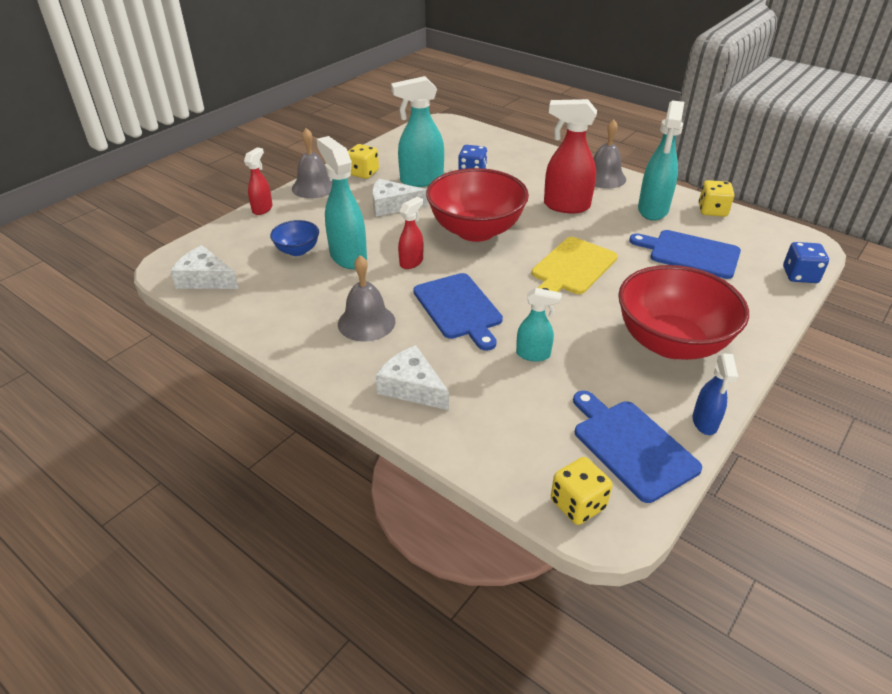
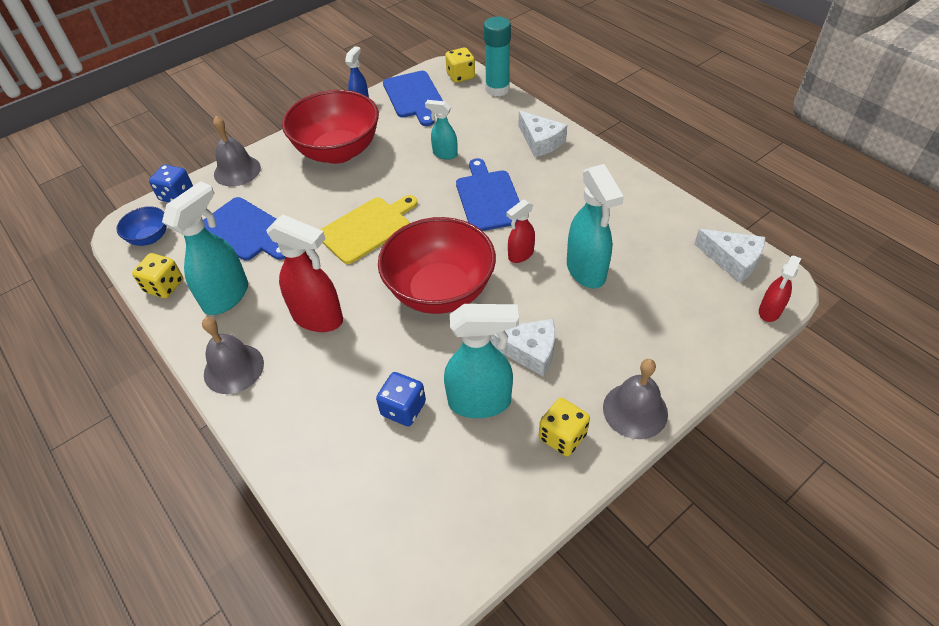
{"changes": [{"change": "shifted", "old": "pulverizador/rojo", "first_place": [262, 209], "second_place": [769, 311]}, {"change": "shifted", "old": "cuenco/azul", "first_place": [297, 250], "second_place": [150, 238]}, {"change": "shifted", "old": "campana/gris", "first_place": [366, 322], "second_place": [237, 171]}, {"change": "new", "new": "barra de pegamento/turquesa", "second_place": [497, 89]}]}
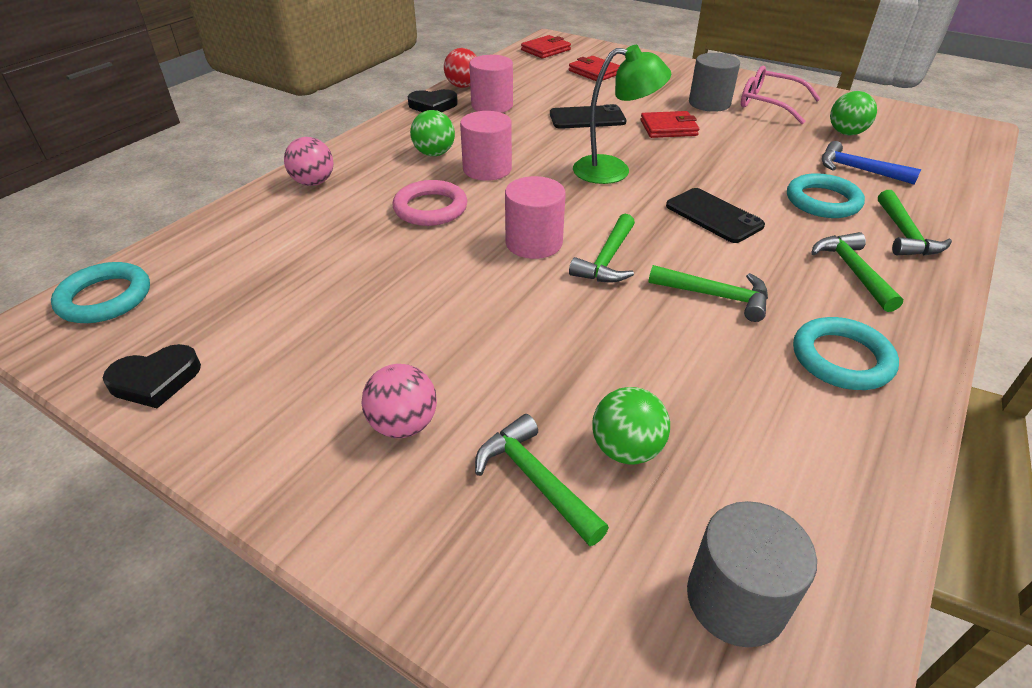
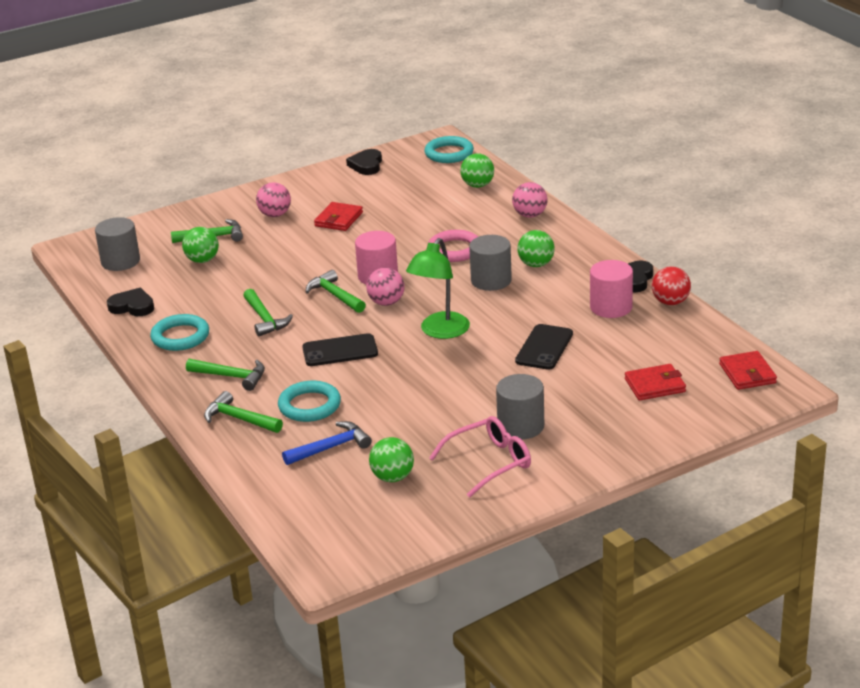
{"changes": [{"change": "repainted", "old": "cilindro/rosa", "new": "cilindro/gris", "first_place": [487, 169], "second_place": [491, 280]}, {"change": "shifted", "old": "cartera/rojo", "first_place": [668, 128], "second_place": [339, 219]}, {"change": "rotated", "old": "martillo/verde", "first_place": [715, 296], "second_place": [265, 319], "degrees": -75}, {"change": "new", "new": "corazón/negro", "second_place": [132, 306]}, {"change": "new", "new": "pelota/rosa", "second_place": [386, 303]}, {"change": "new", "new": "pelota/verde", "second_place": [477, 185]}]}
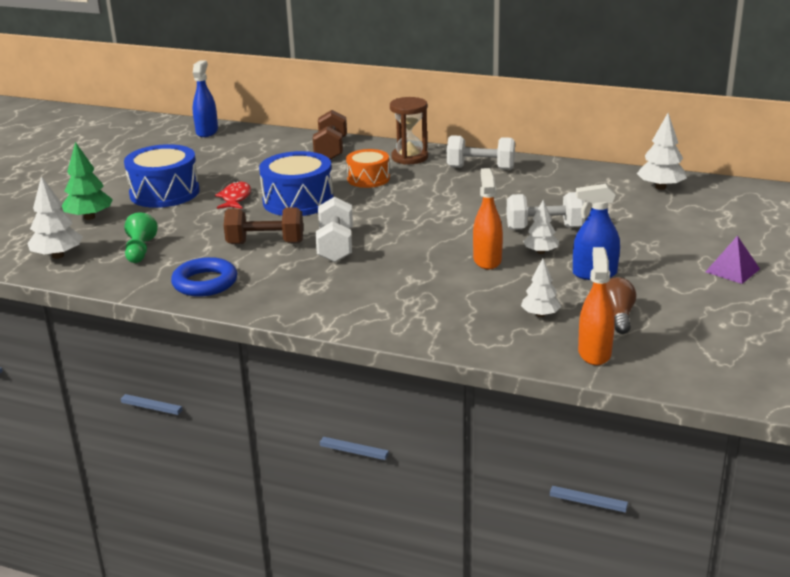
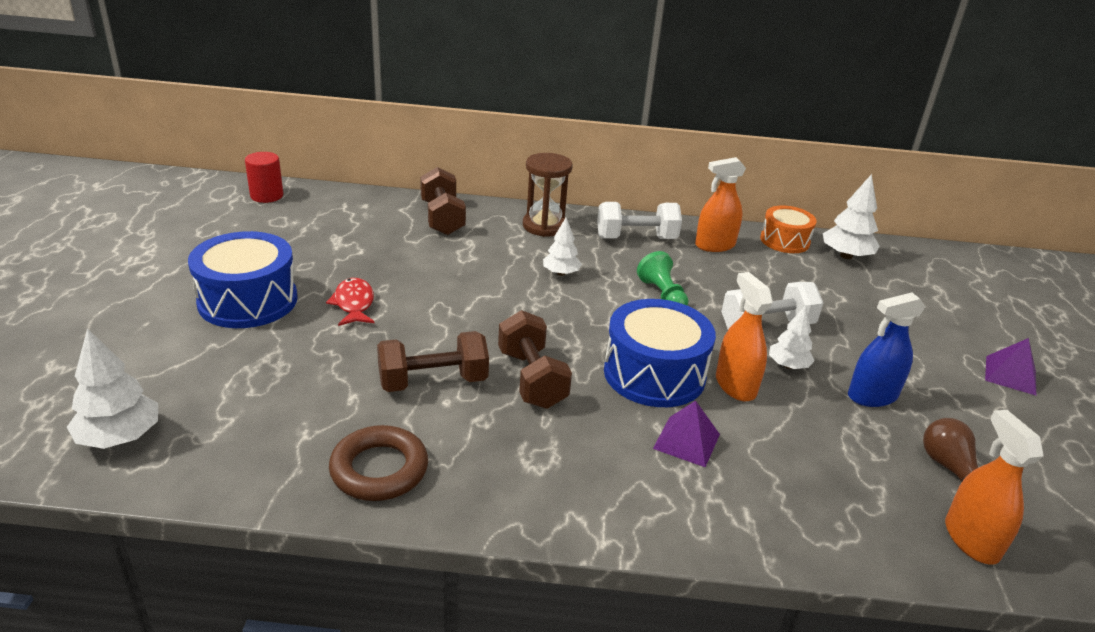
{"changes": [{"change": "gone", "old": "árbol/verde", "first_place": [89, 217]}, {"change": "shifted", "old": "peón/verde", "first_place": [140, 250], "second_place": [662, 295]}, {"change": "repainted", "old": "anillo/azul", "new": "anillo/marrón", "first_place": [205, 283], "second_place": [379, 469]}, {"change": "swapped", "old": "pulverizador/azul", "new": "cilindro/rojo", "first_place": [207, 132], "second_place": [267, 196]}, {"change": "shifted", "old": "tambor/azul", "first_place": [298, 201], "second_place": [654, 374]}, {"change": "repainted", "old": "mancuerna/blanco", "new": "mancuerna/marrón", "first_place": [335, 246], "second_place": [531, 379]}, {"change": "shifted", "old": "tambor/naranja", "first_place": [368, 179], "second_place": [784, 241]}, {"change": "shifted", "old": "árbol/blanco", "first_place": [540, 314], "second_place": [561, 273]}, {"change": "new", "new": "pirámide/morado", "second_place": [686, 441]}, {"change": "new", "new": "pulverizador/naranja", "second_place": [715, 245]}]}
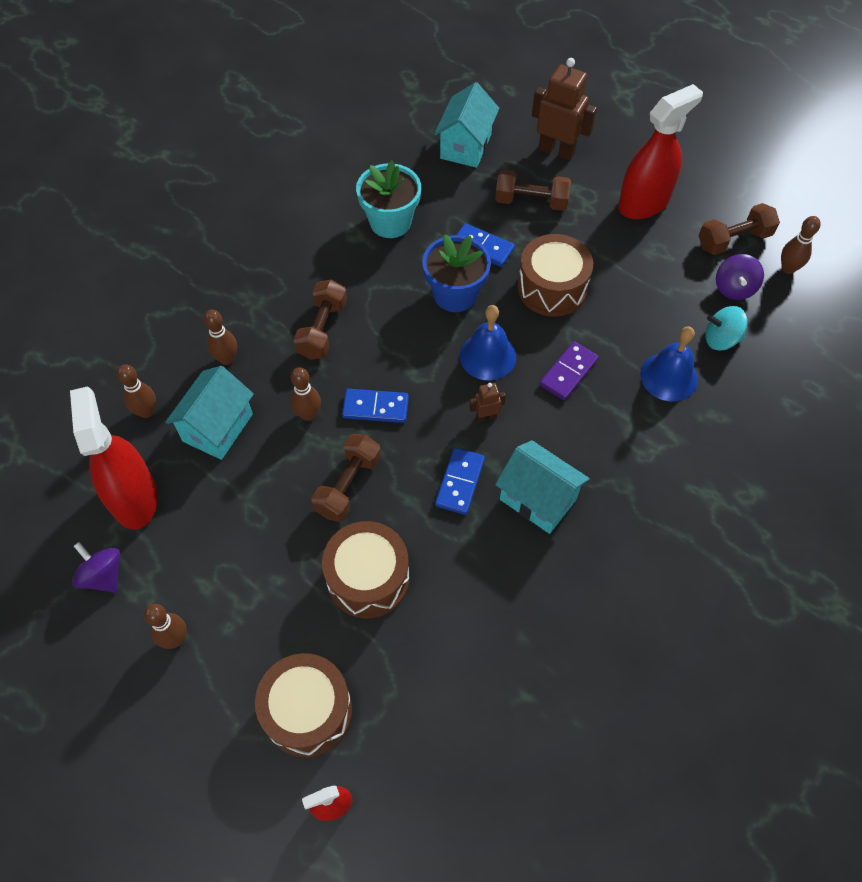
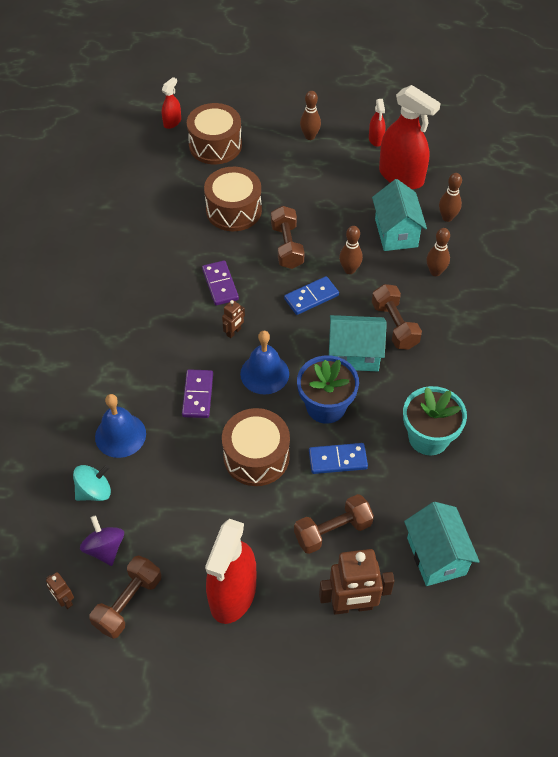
{"changes": [{"change": "swapped", "old": "peonza/morado", "new": "pulverizador/rojo", "first_place": [103, 575], "second_place": [376, 139]}, {"change": "repainted", "old": "ficha de dominó/azul", "new": "ficha de dominó/morado", "first_place": [460, 482], "second_place": [220, 284]}, {"change": "shifted", "old": "casa/turquesa", "first_place": [538, 499], "second_place": [354, 355]}, {"change": "swapped", "old": "bolo/marrón", "new": "robot/marrón", "first_place": [788, 268], "second_place": [64, 600]}]}
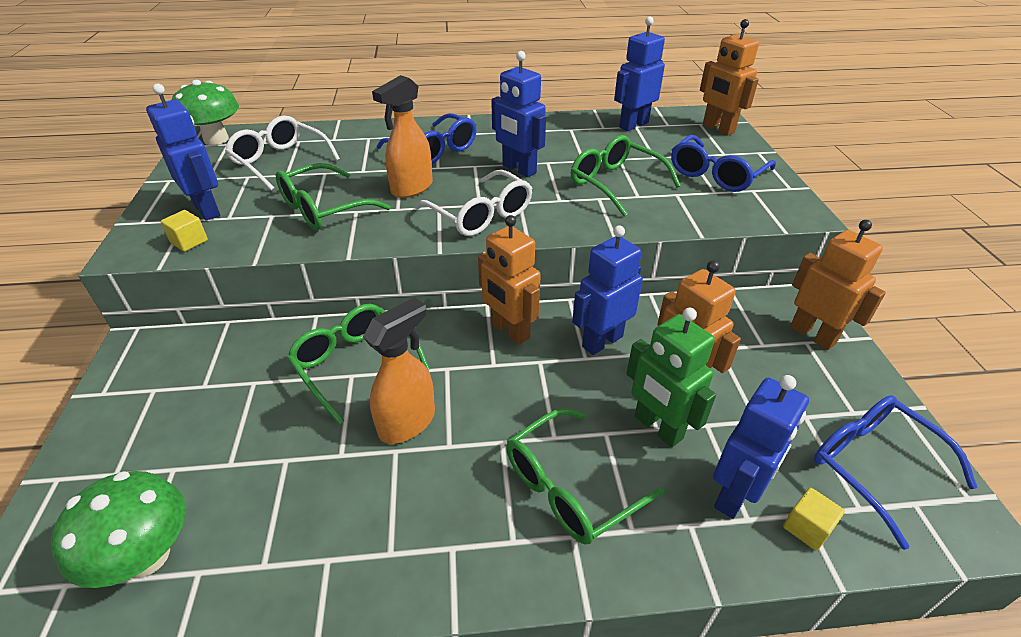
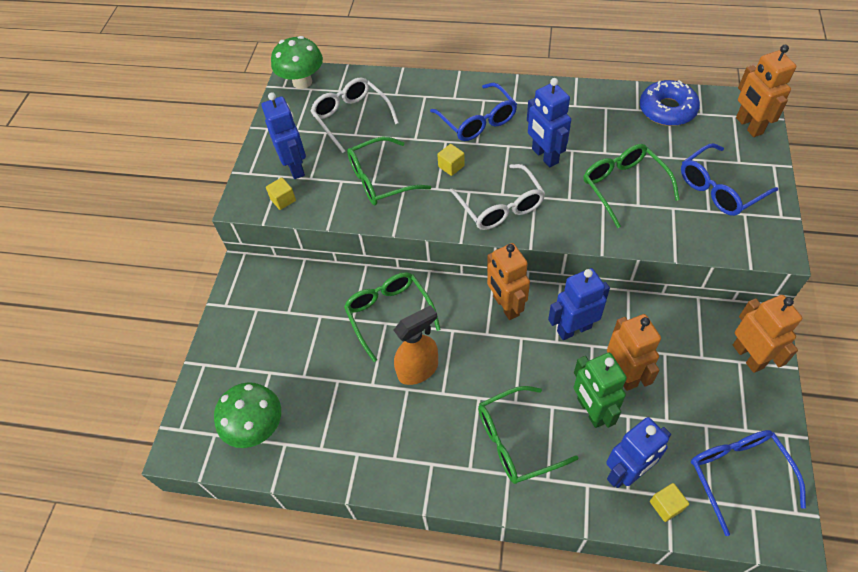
{"changes": [{"change": "swapped", "old": "pulverizador/naranja", "new": "cubo/amarillo", "first_place": [411, 188], "second_place": [451, 166]}, {"change": "swapped", "old": "robot/azul", "new": "rosquilla/azul", "first_place": [633, 125], "second_place": [667, 110]}]}
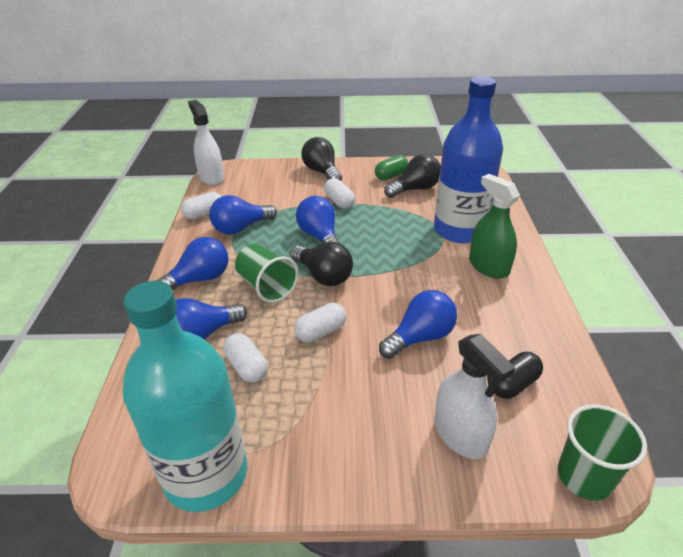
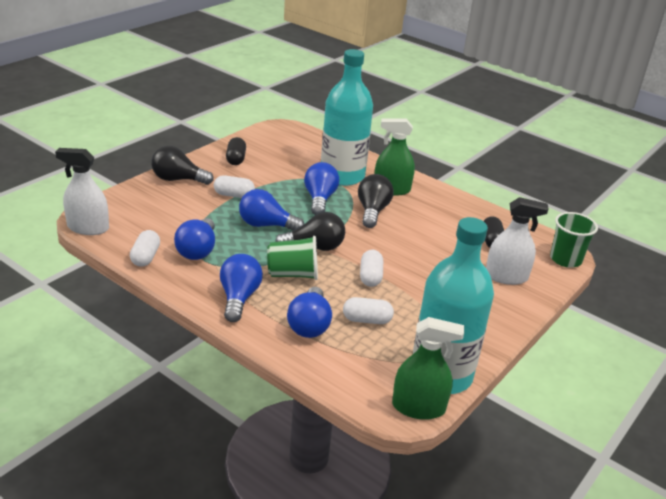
{"changes": [{"change": "repainted", "old": "cápsula/verde", "new": "cápsula/negro", "first_place": [391, 176], "second_place": [236, 159]}, {"change": "shifted", "old": "bombilla/azul", "first_place": [420, 337], "second_place": [320, 199]}, {"change": "shifted", "old": "bombilla/negro", "first_place": [415, 189], "second_place": [372, 211]}, {"change": "repainted", "old": "botella/azul", "new": "botella/turquesa", "first_place": [459, 230], "second_place": [342, 176]}, {"change": "new", "new": "pulverizador/verde", "second_place": [418, 407]}]}
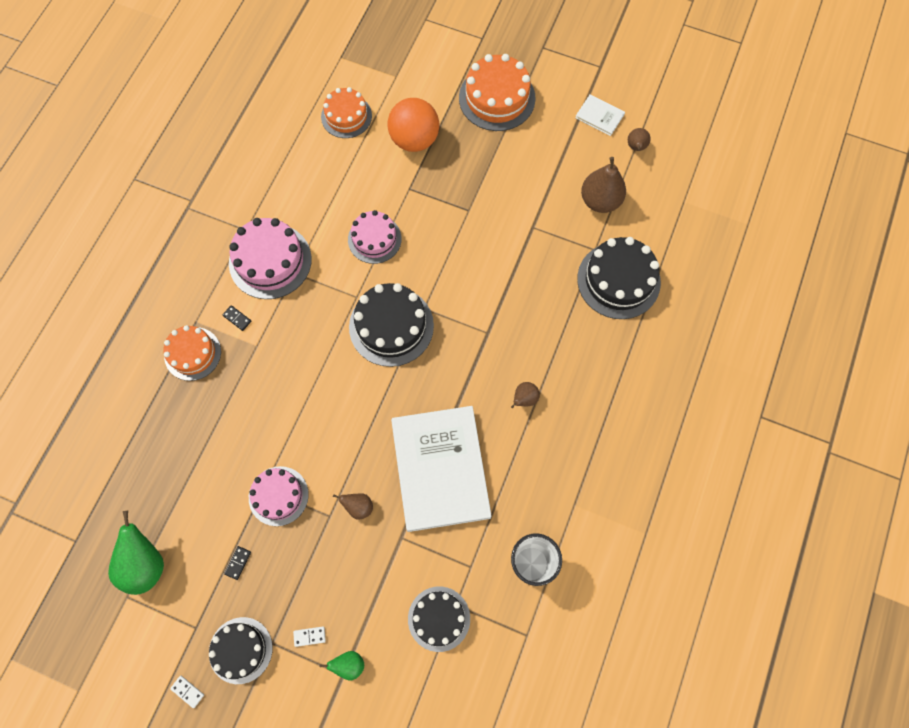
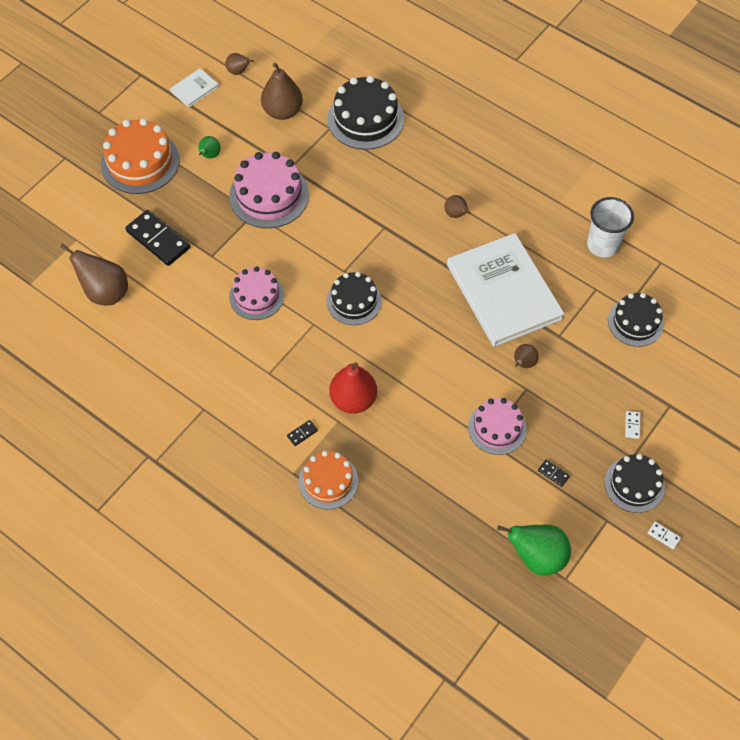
{"changes": [{"change": "rotated", "old": "ficha de dominó/blanco", "first_place": [187, 691], "second_place": [663, 536], "degrees": 75}, {"change": "shifted", "old": "tarta/rosa", "first_place": [270, 261], "second_place": [269, 195]}, {"change": "shifted", "old": "pera/verde", "first_place": [349, 664], "second_place": [209, 155]}, {"change": "swapped", "old": "tarta/naranja", "new": "pera/marrón", "first_place": [346, 116], "second_place": [105, 292]}, {"change": "scaled", "old": "tarta/negro", "first_place": [391, 326], "second_place": [354, 301], "factor": 0.66}, {"change": "swapped", "old": "pelota/naranja", "new": "ficha de dominó/negro", "first_place": [414, 140], "second_place": [158, 239]}, {"change": "rotated", "old": "libro/blanco", "first_place": [440, 469], "second_place": [503, 292], "degrees": 60}, {"change": "new", "new": "pera/rojo", "second_place": [353, 400]}]}
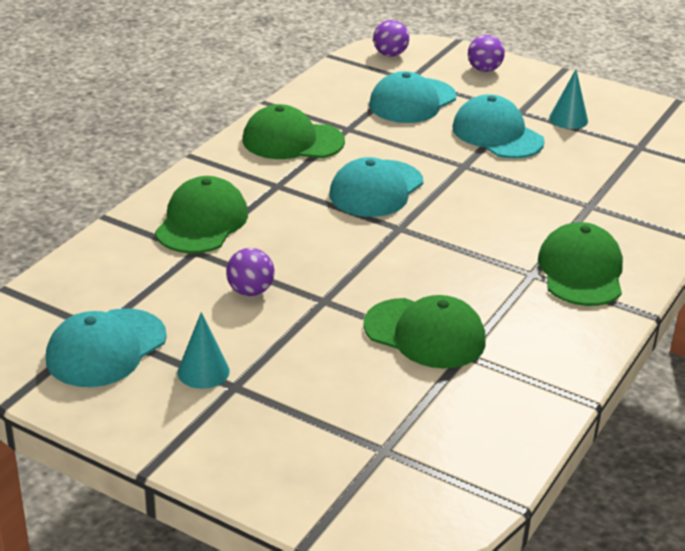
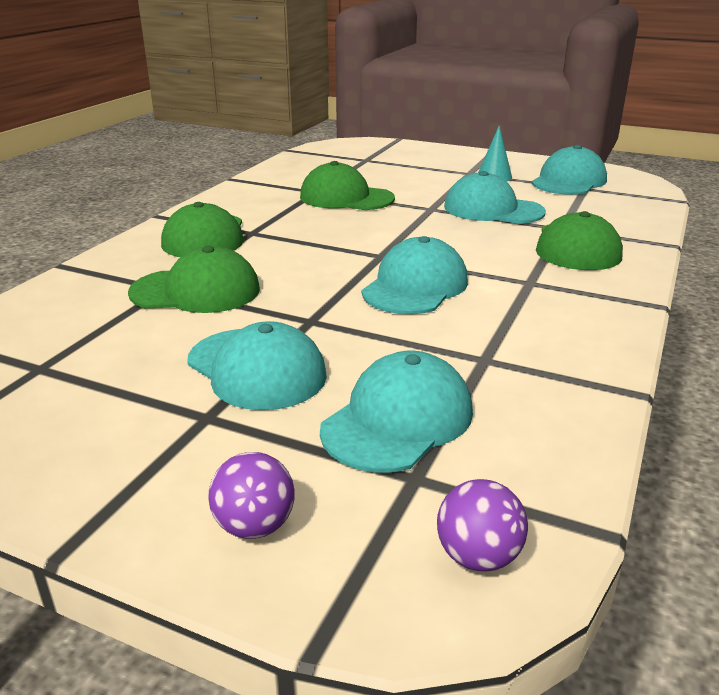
{"changes": [{"change": "swapped", "old": "pelota/morado", "new": "gorra/turquesa", "first_place": [250, 291], "second_place": [493, 209]}, {"change": "shifted", "old": "gorra/verde", "first_place": [292, 141], "second_place": [196, 291]}, {"change": "gone", "old": "cono/turquesa", "first_place": [568, 119]}]}
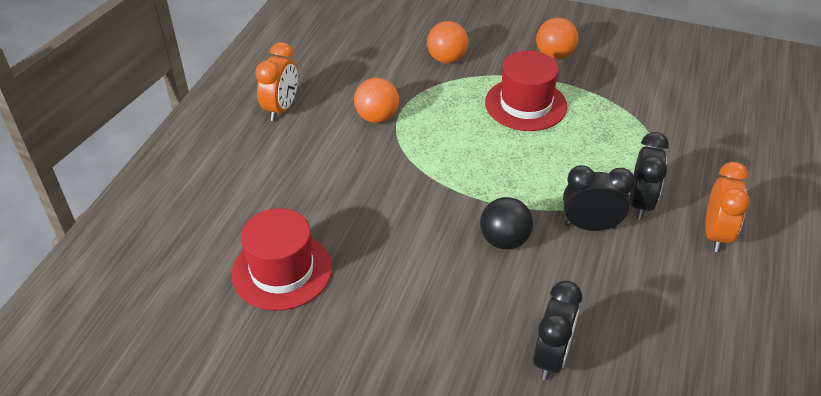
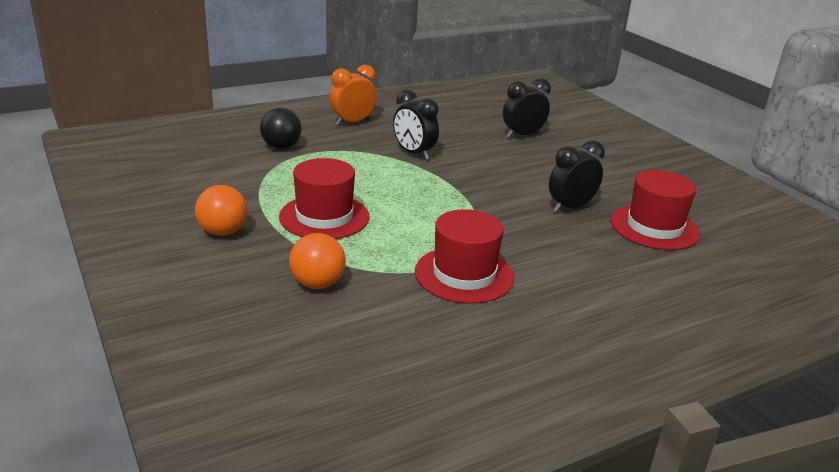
{"changes": [{"change": "gone", "old": "despertador/naranja", "first_place": [281, 109]}, {"change": "swapped", "old": "pelota/naranja", "new": "sombrero/rojo", "first_place": [377, 117], "second_place": [464, 274]}, {"change": "shifted", "old": "pelota/negro", "first_place": [504, 240], "second_place": [281, 147]}, {"change": "shifted", "old": "despertador/negro", "first_place": [640, 203], "second_place": [570, 207]}]}
